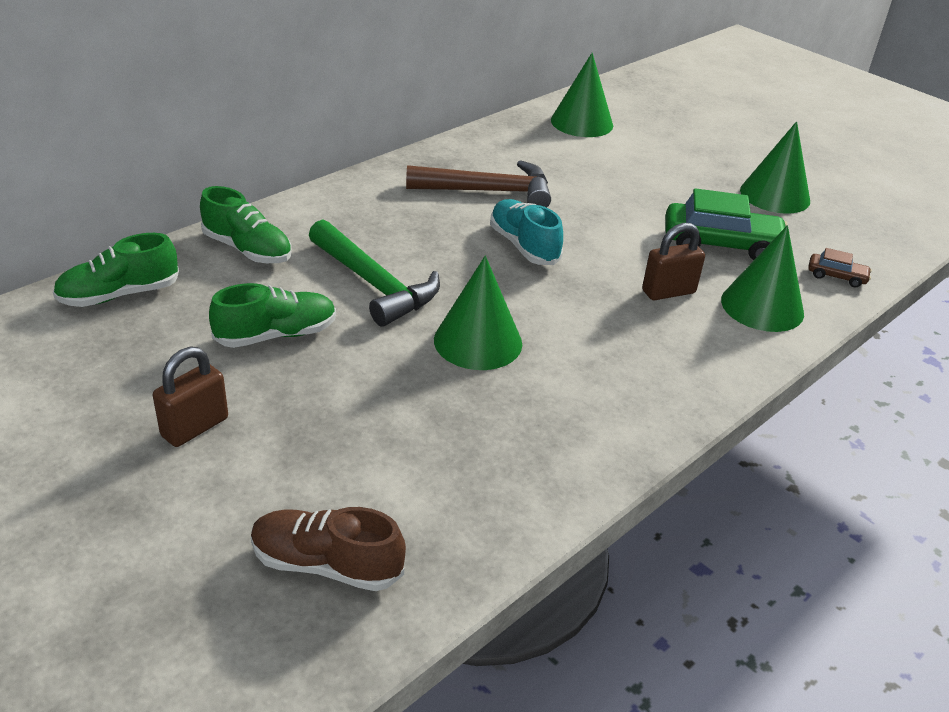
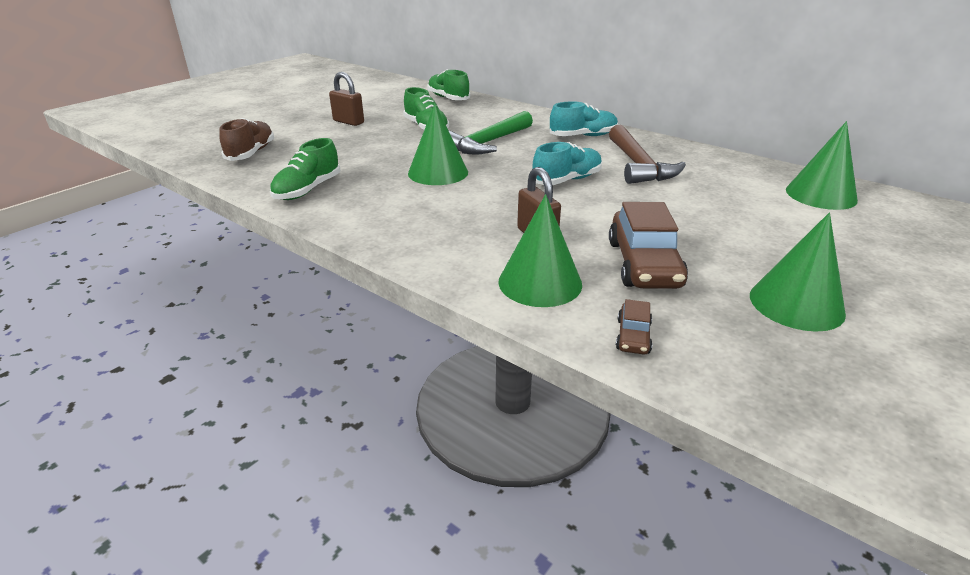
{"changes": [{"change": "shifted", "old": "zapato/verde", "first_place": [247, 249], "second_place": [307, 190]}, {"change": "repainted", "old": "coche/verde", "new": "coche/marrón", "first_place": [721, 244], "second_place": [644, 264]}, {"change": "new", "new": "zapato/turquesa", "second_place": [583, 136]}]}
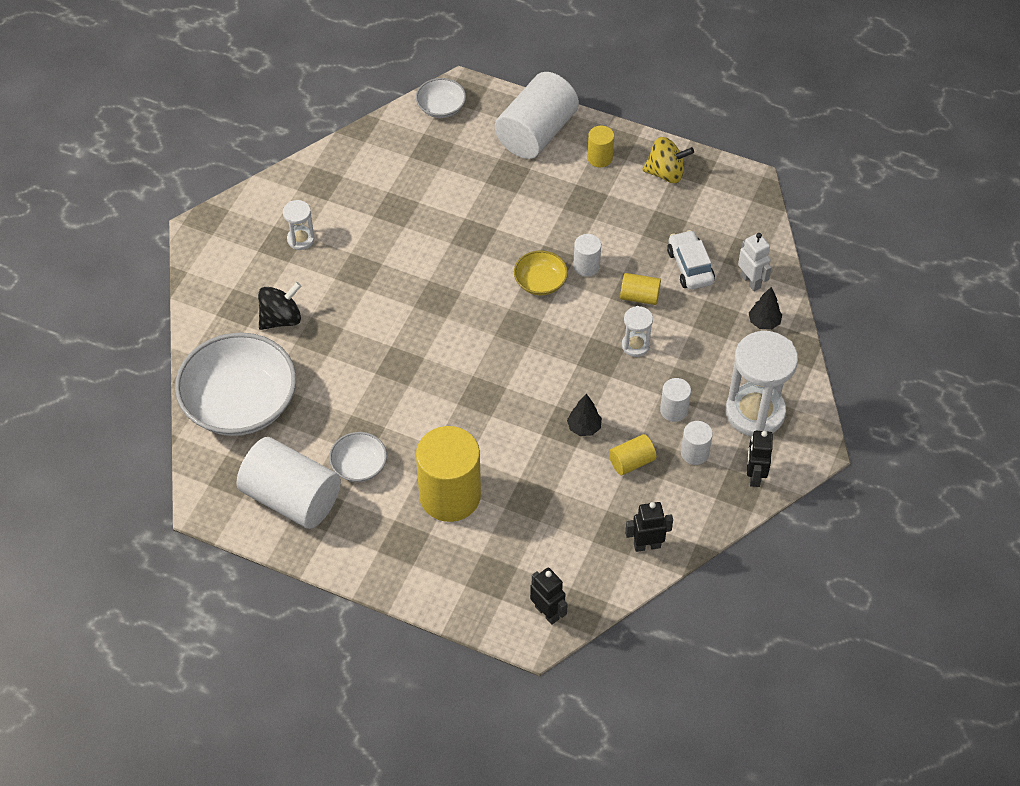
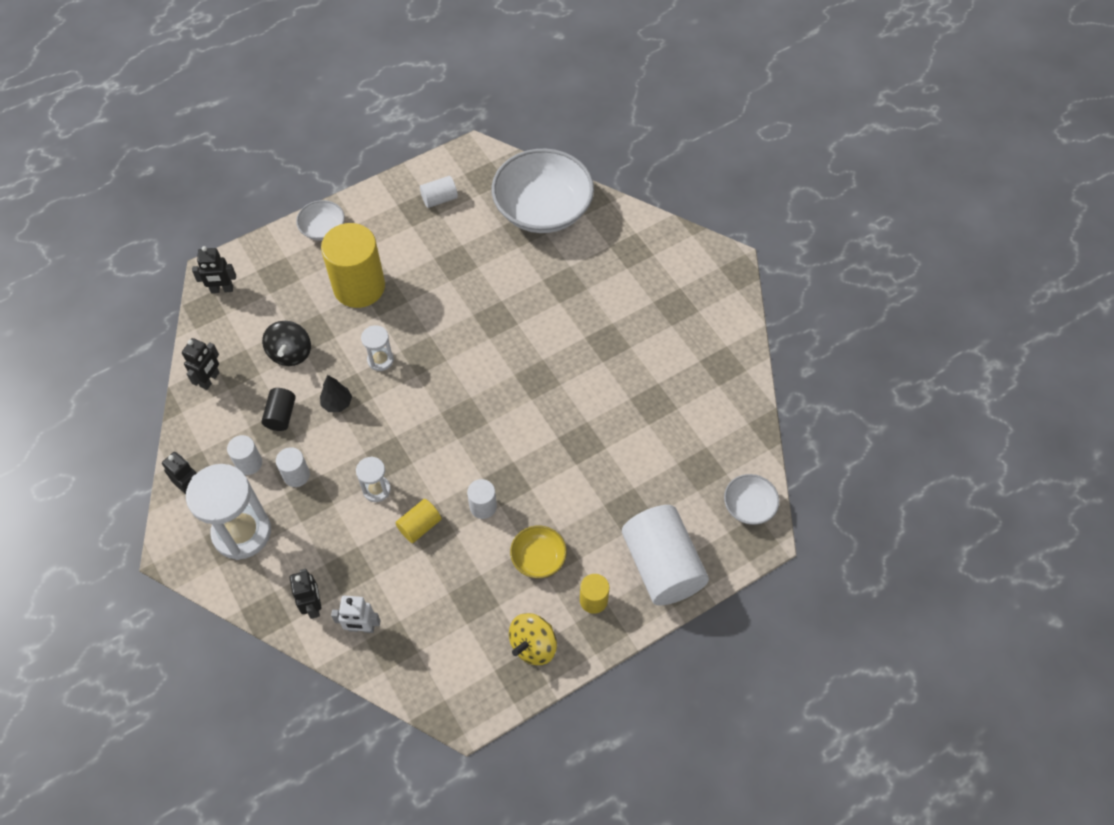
{"changes": [{"change": "scaled", "old": "cilindro/blanco", "first_place": [291, 498], "second_place": [439, 199], "factor": 0.47}, {"change": "shifted", "old": "peonza/negro", "first_place": [281, 319], "second_place": [290, 353]}, {"change": "shifted", "old": "reloj de arena/blanco", "first_place": [301, 239], "second_place": [380, 360]}, {"change": "shifted", "old": "cuenco/blanco", "first_place": [359, 466], "second_place": [323, 229]}, {"change": "shifted", "old": "cuenco/amarillo", "first_place": [540, 282], "second_place": [538, 558]}, {"change": "repainted", "old": "cilindro/amarillo", "new": "cilindro/negro", "first_place": [631, 462], "second_place": [281, 415]}, {"change": "gone", "old": "coche/blanco", "first_place": [690, 267]}, {"change": "swapped", "old": "árbol/negro", "new": "robot/negro", "first_place": [764, 322], "second_place": [313, 606]}]}
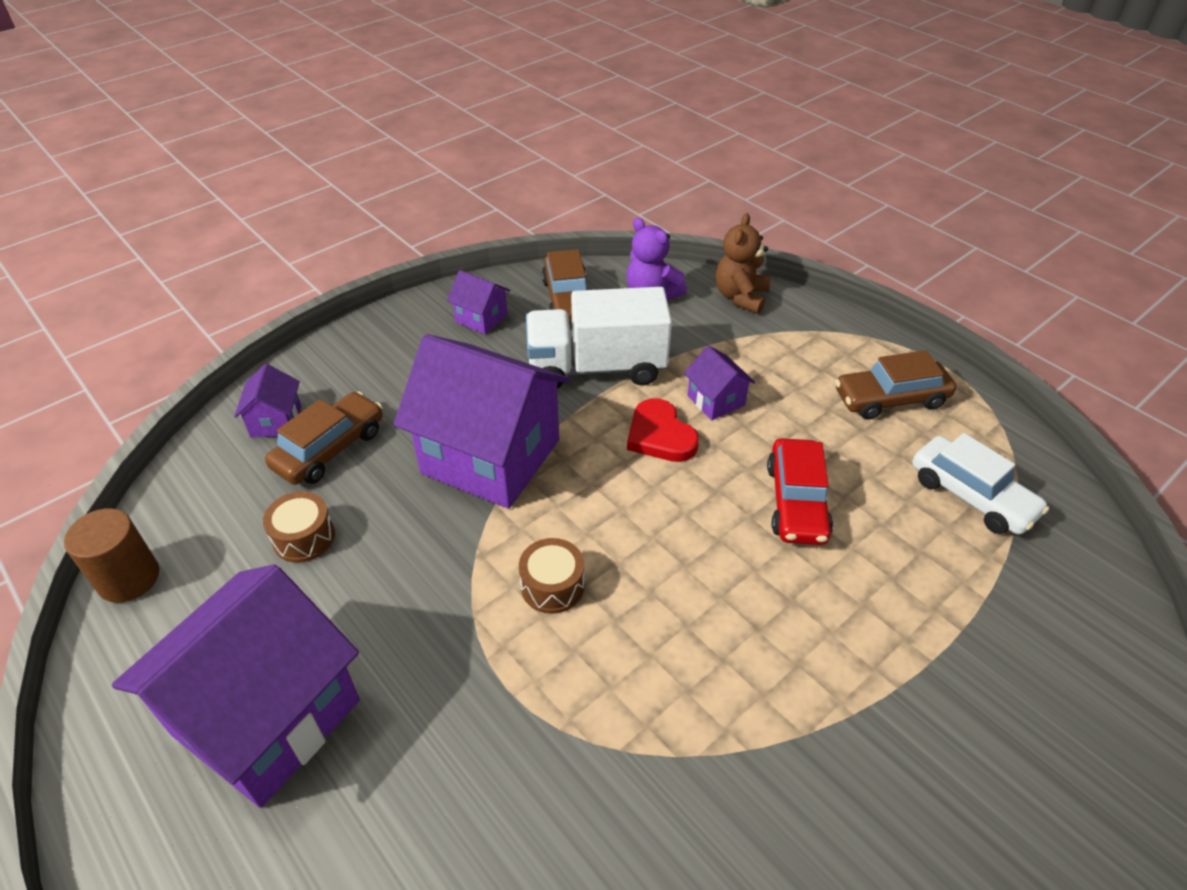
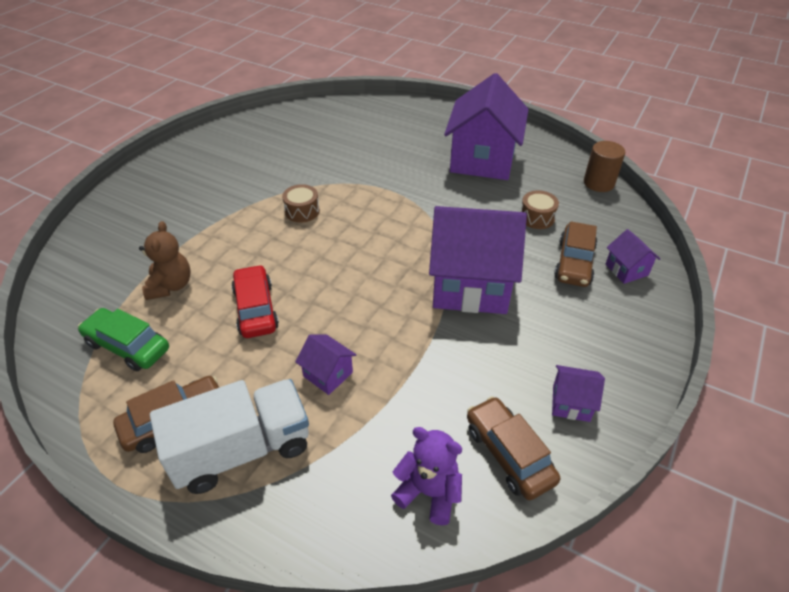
{"changes": [{"change": "shifted", "old": "tambor/marrón", "first_place": [552, 586], "second_place": [302, 211]}, {"change": "shifted", "old": "camión/blanco", "first_place": [597, 367], "second_place": [242, 450]}, {"change": "gone", "old": "corazón/rojo", "first_place": [660, 435]}, {"change": "shifted", "old": "osito/marrón", "first_place": [740, 297], "second_place": [170, 286]}, {"change": "repainted", "old": "coche/blanco", "new": "coche/verde", "first_place": [971, 496], "second_place": [127, 346]}]}
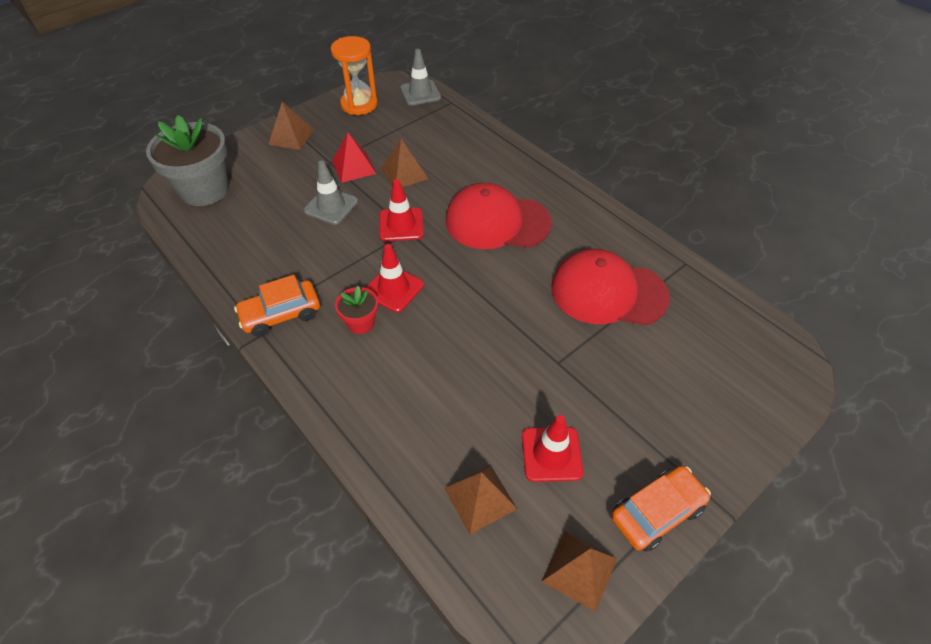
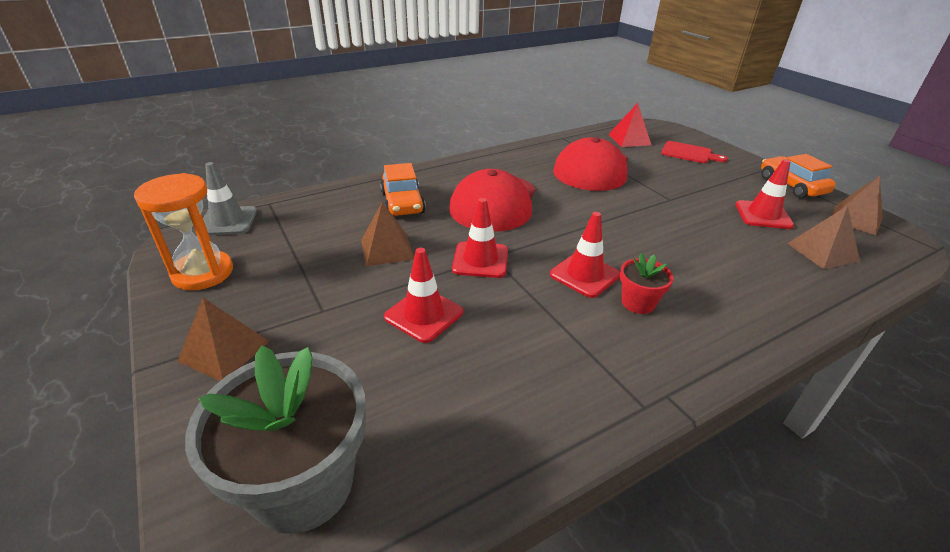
{"changes": [{"change": "shifted", "old": "coche/naranja", "first_place": [281, 314], "second_place": [402, 203]}, {"change": "repainted", "old": "cono de tráfico/gris", "new": "cono de tráfico/rojo", "first_place": [331, 206], "second_place": [424, 315]}, {"change": "shifted", "old": "pirámide/rojo", "first_place": [354, 167], "second_place": [629, 139]}, {"change": "new", "new": "tabla de cortar/rojo", "second_place": [689, 153]}]}
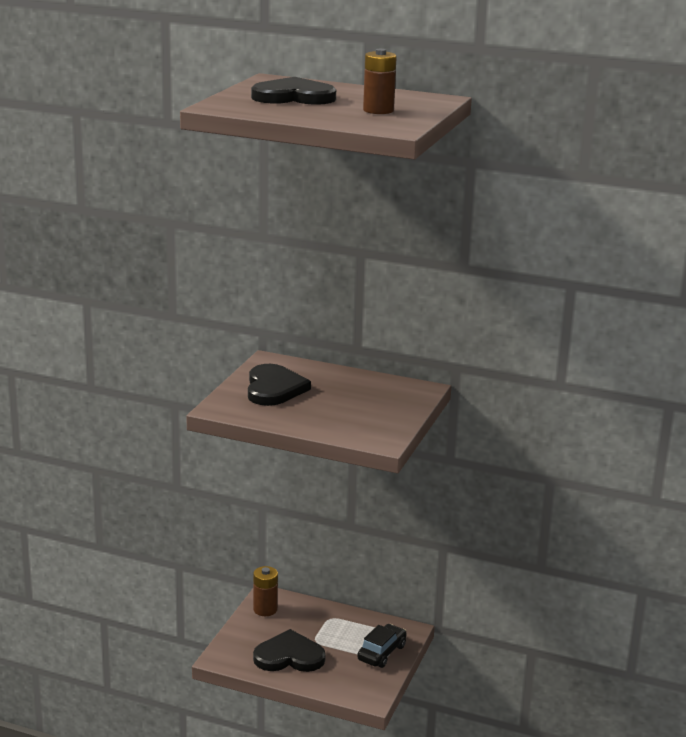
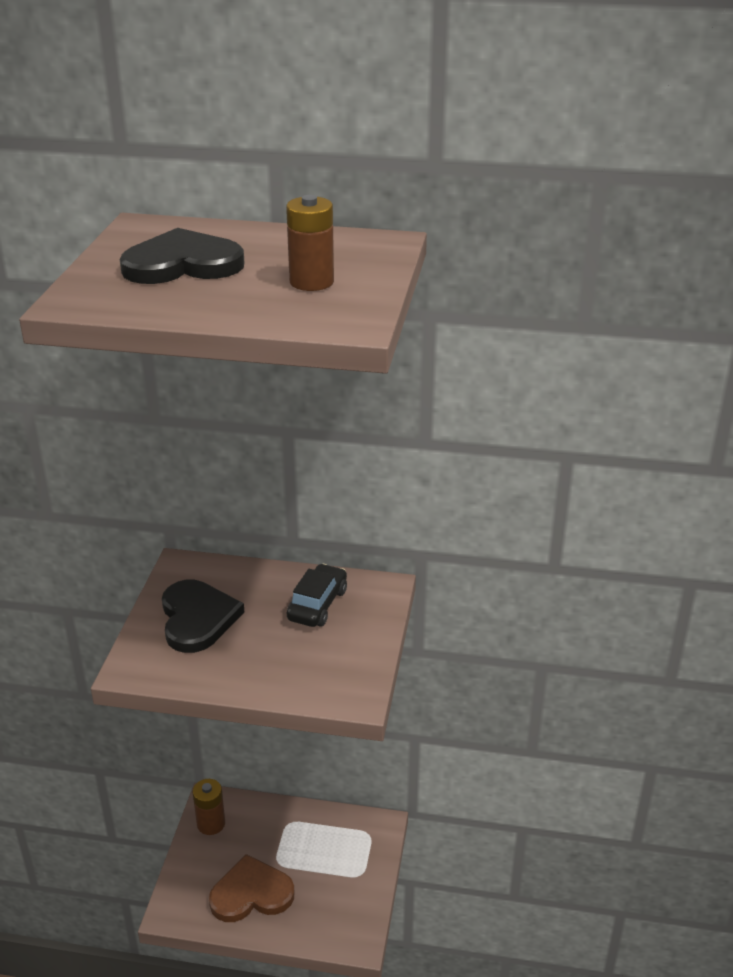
{"changes": [{"change": "repainted", "old": "corazón/negro", "new": "corazón/marrón", "first_place": [289, 656], "second_place": [251, 893]}, {"change": "shifted", "old": "coche/negro", "first_place": [381, 652], "second_place": [317, 604]}]}
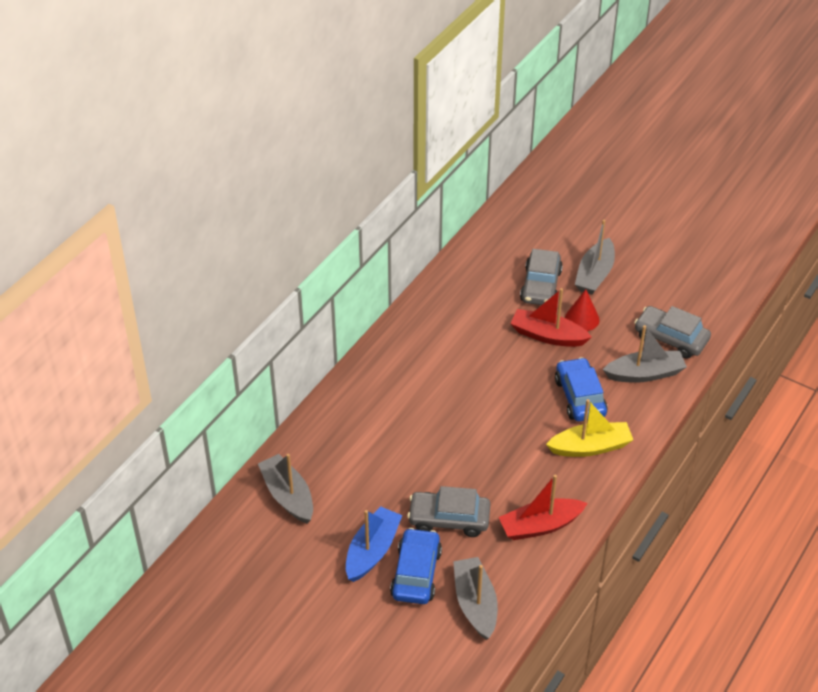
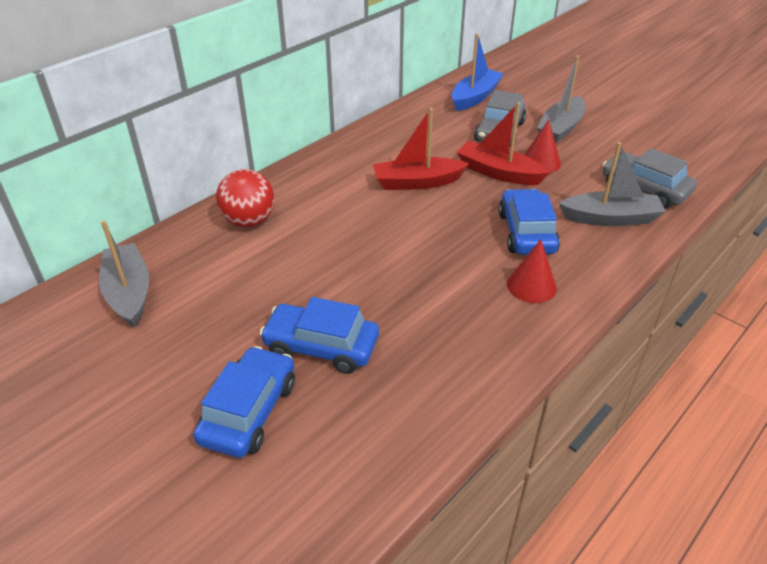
{"changes": [{"change": "shifted", "old": "barco/azul", "first_place": [372, 551], "second_place": [475, 97]}, {"change": "repainted", "old": "coche/gris", "new": "coche/azul", "first_place": [449, 519], "second_place": [321, 347]}, {"change": "gone", "old": "barco/gris", "first_place": [475, 604]}, {"change": "shifted", "old": "barco/rojo", "first_place": [540, 526], "second_place": [417, 182]}, {"change": "swapped", "old": "barco/amarillo", "new": "cono/rojo", "first_place": [590, 447], "second_place": [531, 286]}, {"change": "new", "new": "pelota/rojo", "second_place": [249, 221]}]}
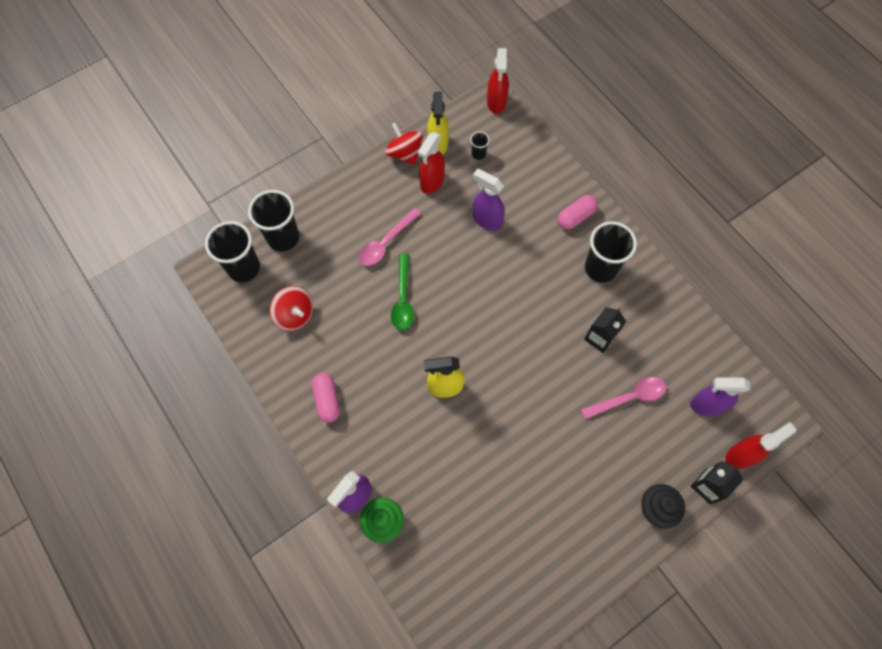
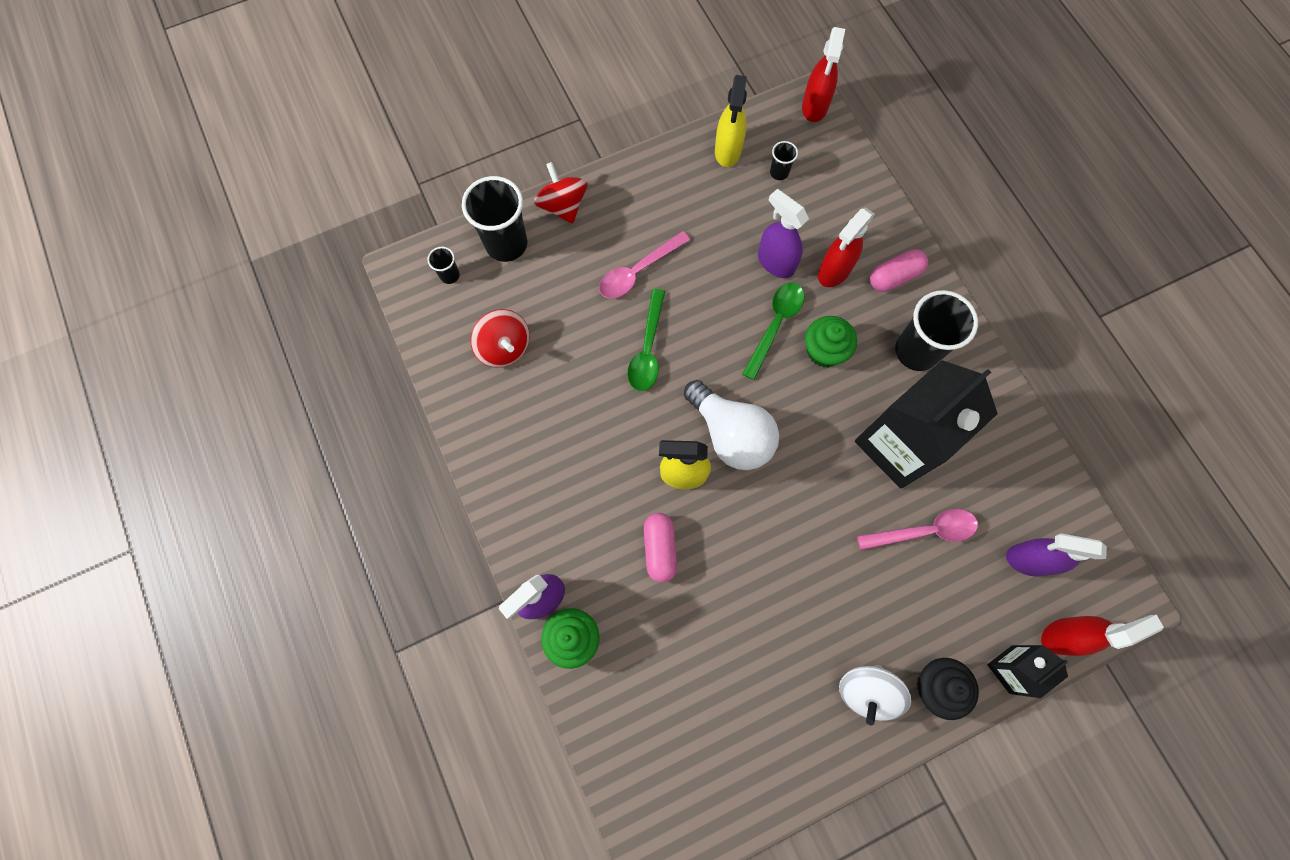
{"changes": [{"change": "scaled", "old": "vaso/negro", "first_place": [244, 268], "second_place": [450, 275], "factor": 0.46}, {"change": "shifted", "old": "cápsula/rosa", "first_place": [327, 400], "second_place": [660, 549]}, {"change": "shifted", "old": "peonza/rojo", "first_place": [404, 153], "second_place": [563, 205]}, {"change": "shifted", "old": "pulverizador/rojo", "first_place": [432, 182], "second_place": [834, 271]}, {"change": "scaled", "old": "cartón de leche/negro", "first_place": [600, 338], "second_place": [899, 444], "factor": 2.07}, {"change": "new", "new": "bombilla/blanco", "second_place": [731, 434]}, {"change": "new", "new": "cuchara/verde", "second_place": [775, 325]}, {"change": "new", "new": "magdalena/verde", "second_place": [824, 351]}, {"change": "new", "new": "peonza/blanco", "second_place": [866, 691]}]}
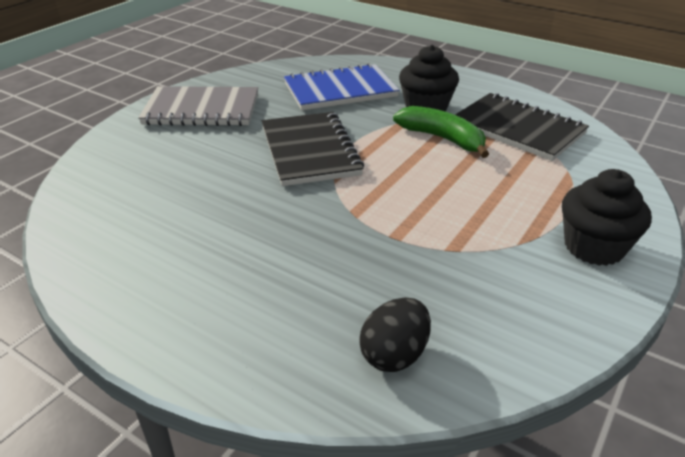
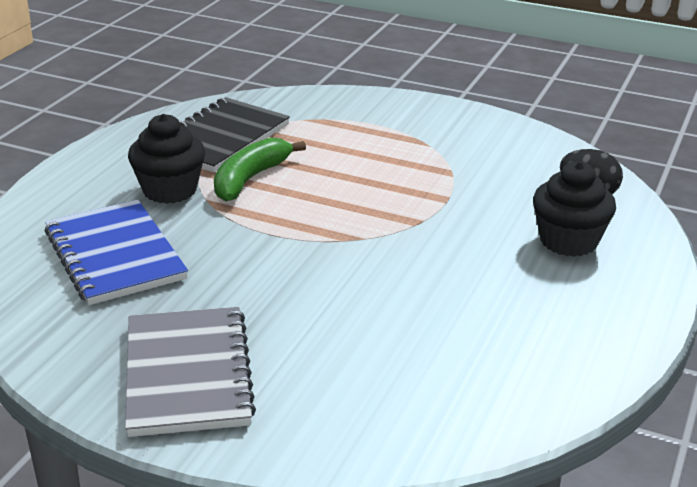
{"changes": [{"change": "gone", "old": "cuaderno/negro", "first_place": [309, 151]}, {"change": "shifted", "old": "magdalena/negro", "first_place": [593, 247], "second_place": [568, 241]}]}
